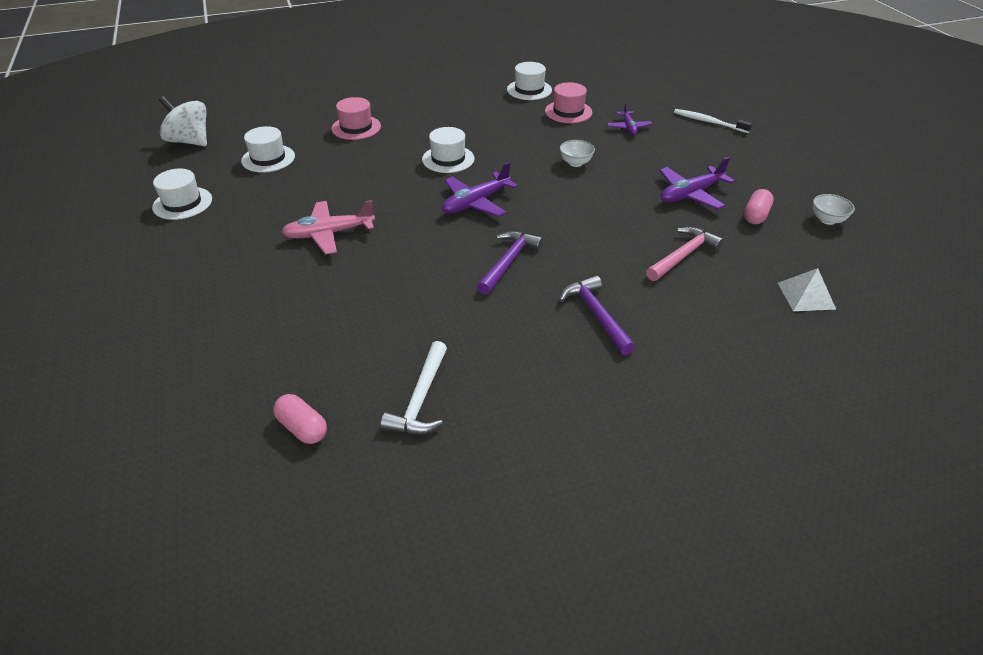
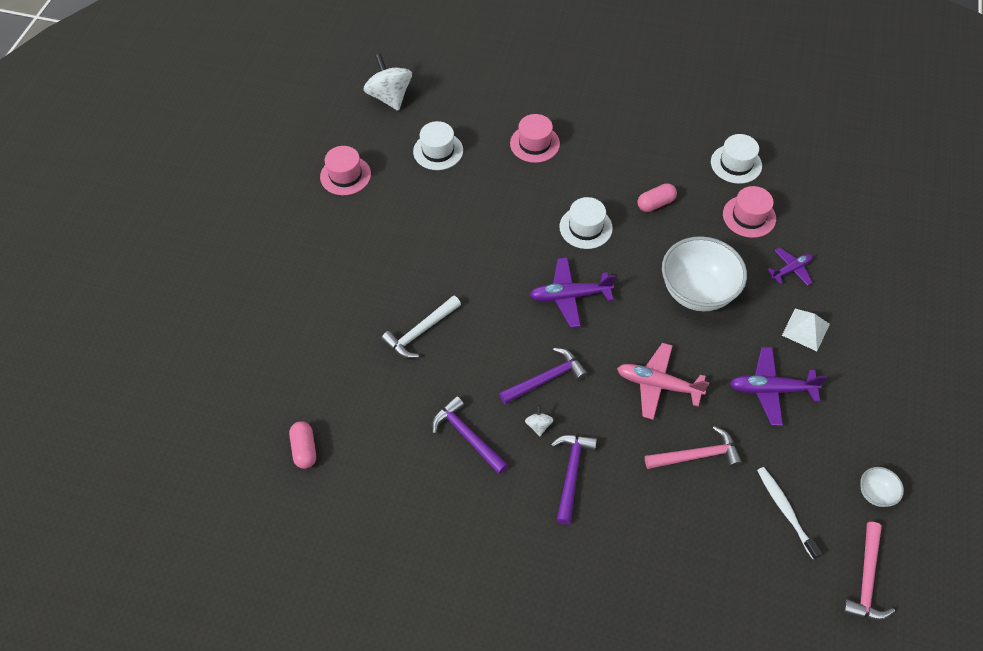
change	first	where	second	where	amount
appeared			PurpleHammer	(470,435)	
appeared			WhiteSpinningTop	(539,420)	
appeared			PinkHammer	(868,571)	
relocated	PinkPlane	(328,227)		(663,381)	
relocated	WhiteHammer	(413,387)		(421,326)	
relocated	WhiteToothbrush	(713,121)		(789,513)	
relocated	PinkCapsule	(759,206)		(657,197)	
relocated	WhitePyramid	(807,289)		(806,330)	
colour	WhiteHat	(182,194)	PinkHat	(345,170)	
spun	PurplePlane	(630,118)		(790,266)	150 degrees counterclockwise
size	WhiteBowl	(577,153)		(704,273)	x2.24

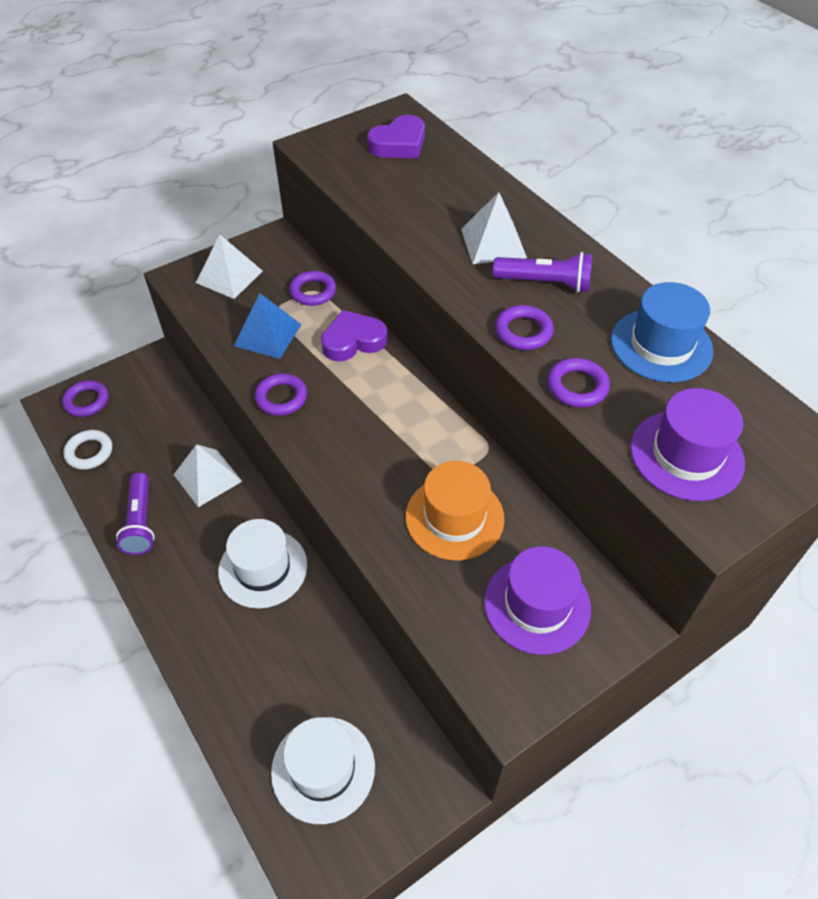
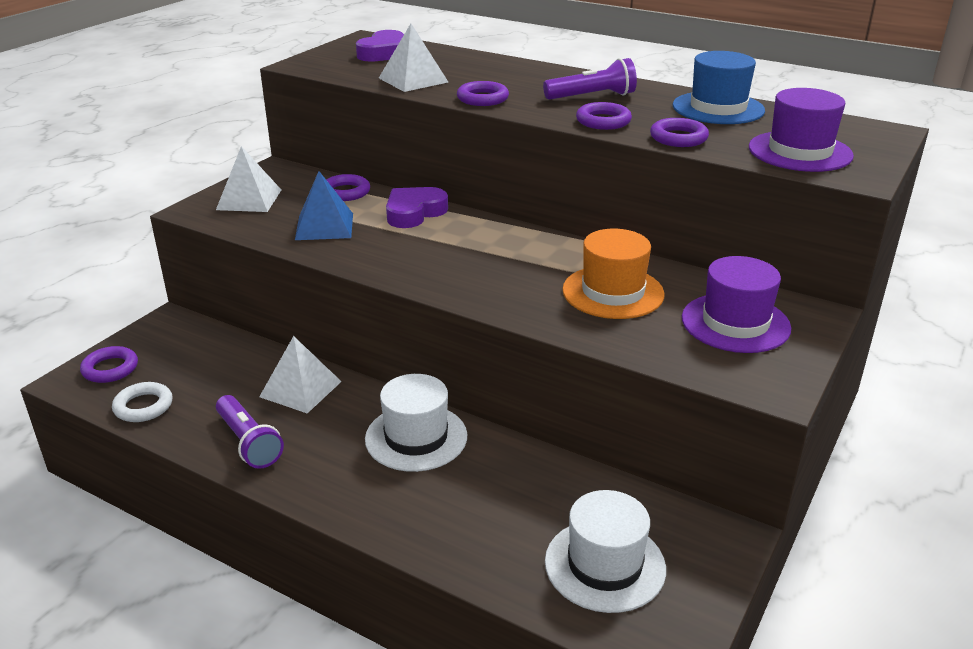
change	first	where	second	where	amount
relocated	PurpleRing	(281,394)		(483,93)	
relocated	WhitePyramid	(494,228)		(413,58)	

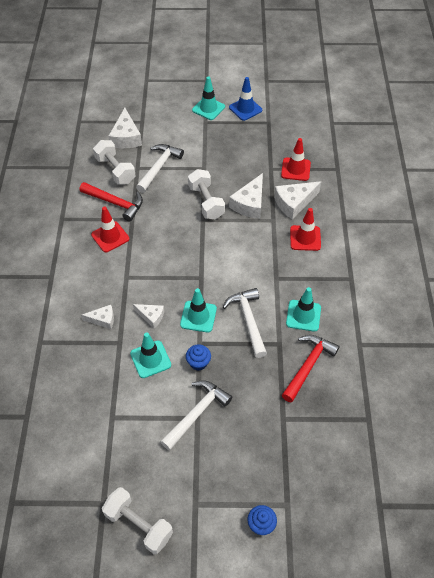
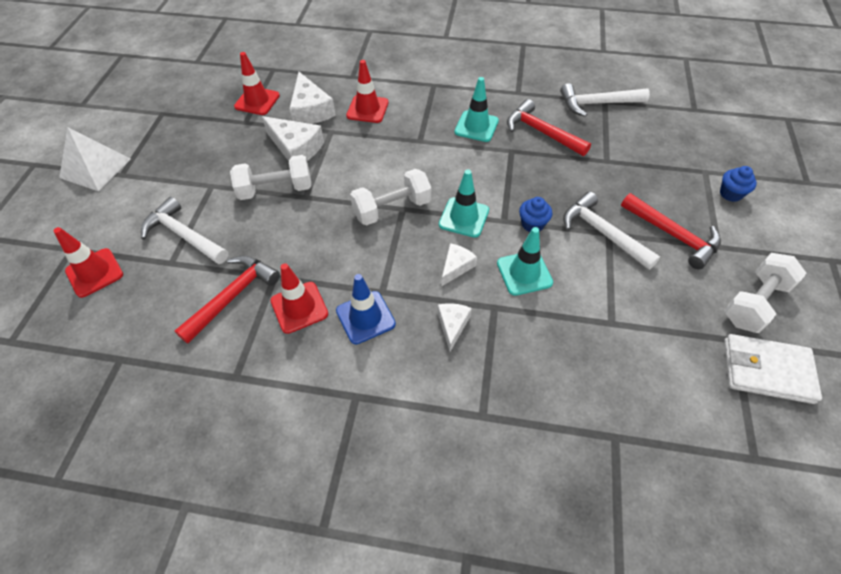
change	first	where	second	where	amount
appeared			RedHammer	(671,231)	
appeared			WhiteWallet	(773,369)	
relocated	WhiteDumbbell	(114,162)		(390,197)	
relocated	WhiteHammer	(245,323)		(605,100)	
relocated	BlueTrafficCone	(245,99)		(366,309)	
exchanged	WhiteCheese	(125,128)	RedTrafficCone	(88,262)	
exchanged	TurquoiseTrafficCone	(208,98)	WhitePyramid	(95,159)	

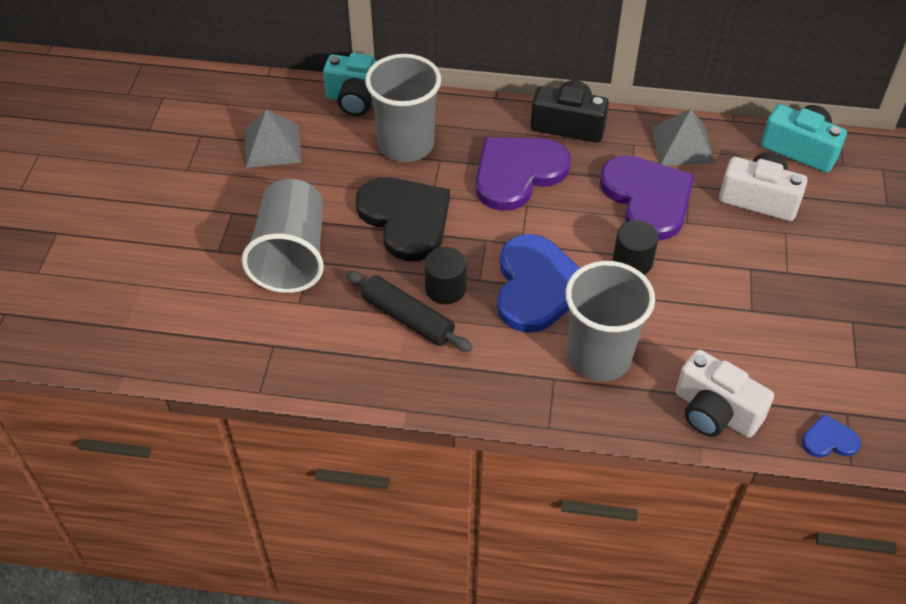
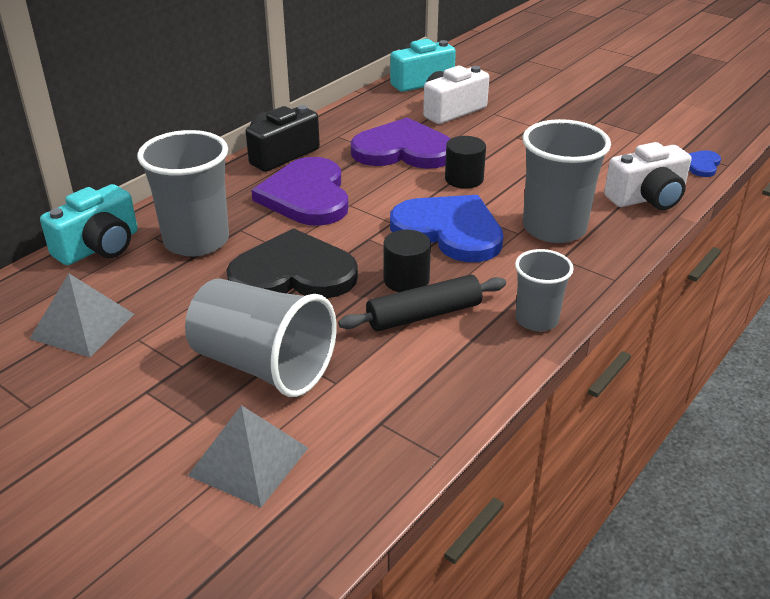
change	first	where	second	where	amount
appeared			GreyCup	(544,290)	
relocated	GreyPyramid	(683,137)		(248,456)	

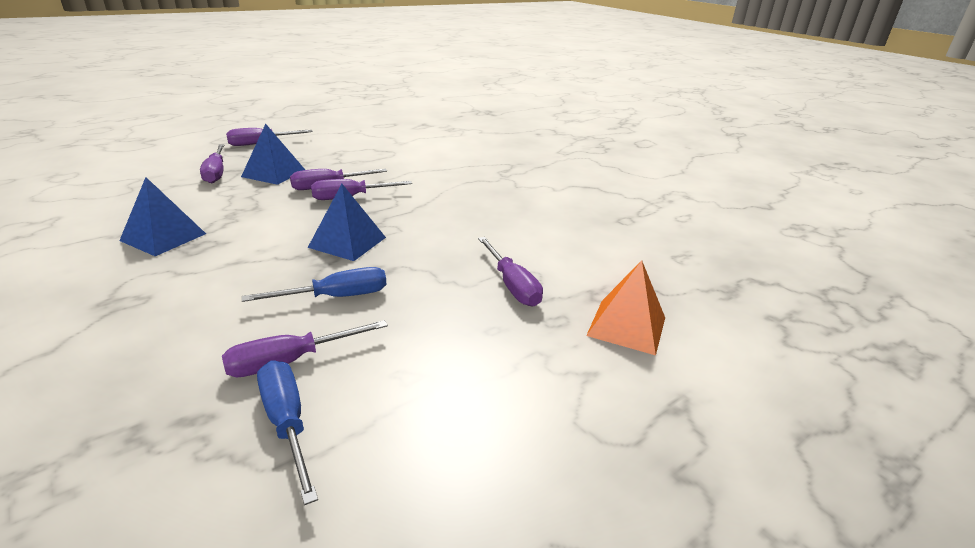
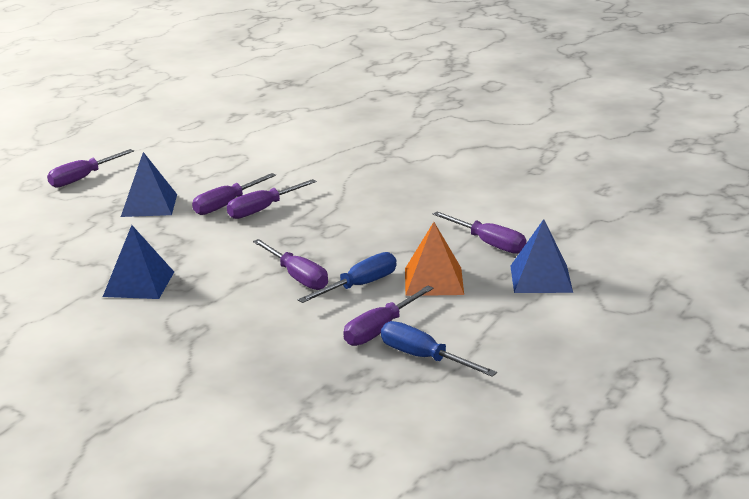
change	first	where	second	where	amount
relocated	PurpleScrewdriver	(212,163)		(290,264)	
relocated	BluePyramid	(347,222)		(541,256)	
relocated	OrangePyramid	(625,307)		(434,259)	

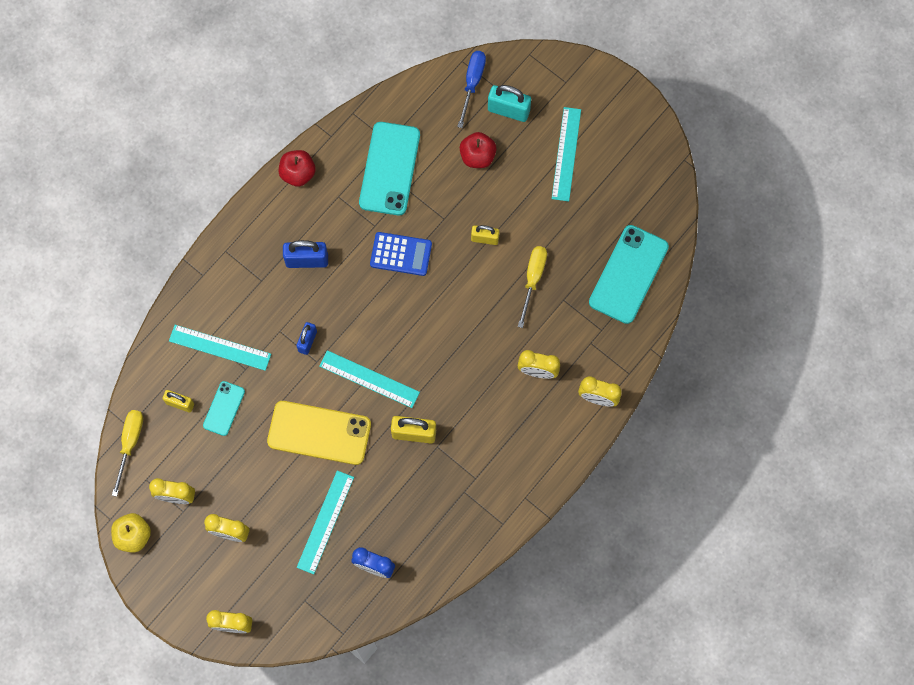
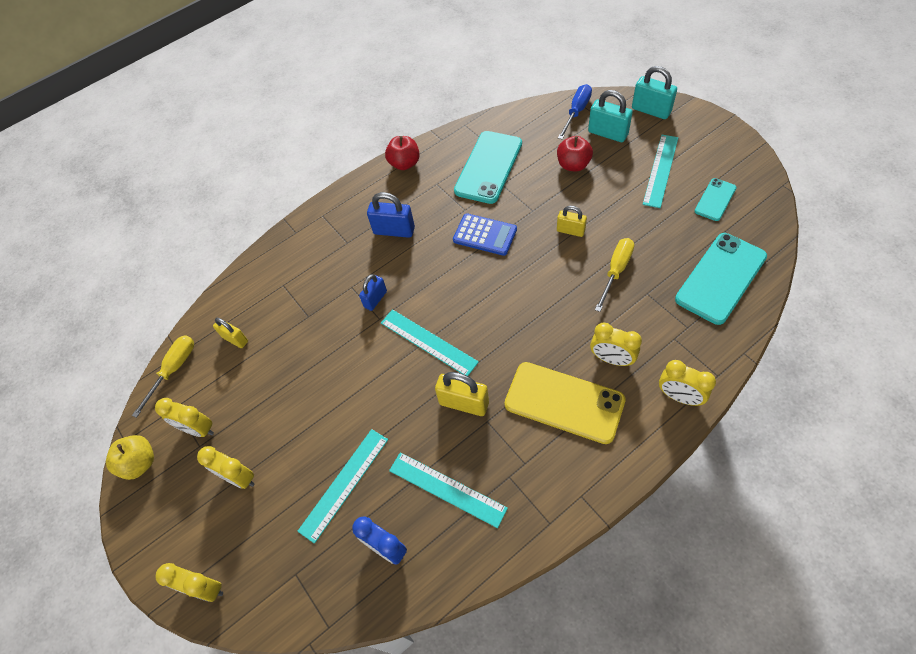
change	first	where	second	where	amount
appeared			TurquoisePadlock	(654,92)	
relocated	TurquoiseRuler	(220,348)		(448,490)	
relocated	TurquoisePhone	(224,408)		(716,199)	
relocated	YellowPhone	(319,433)		(565,403)	

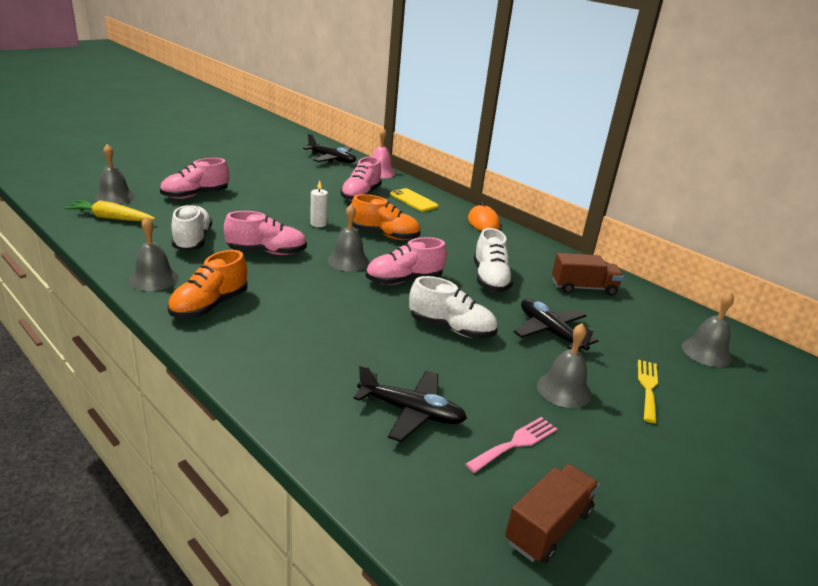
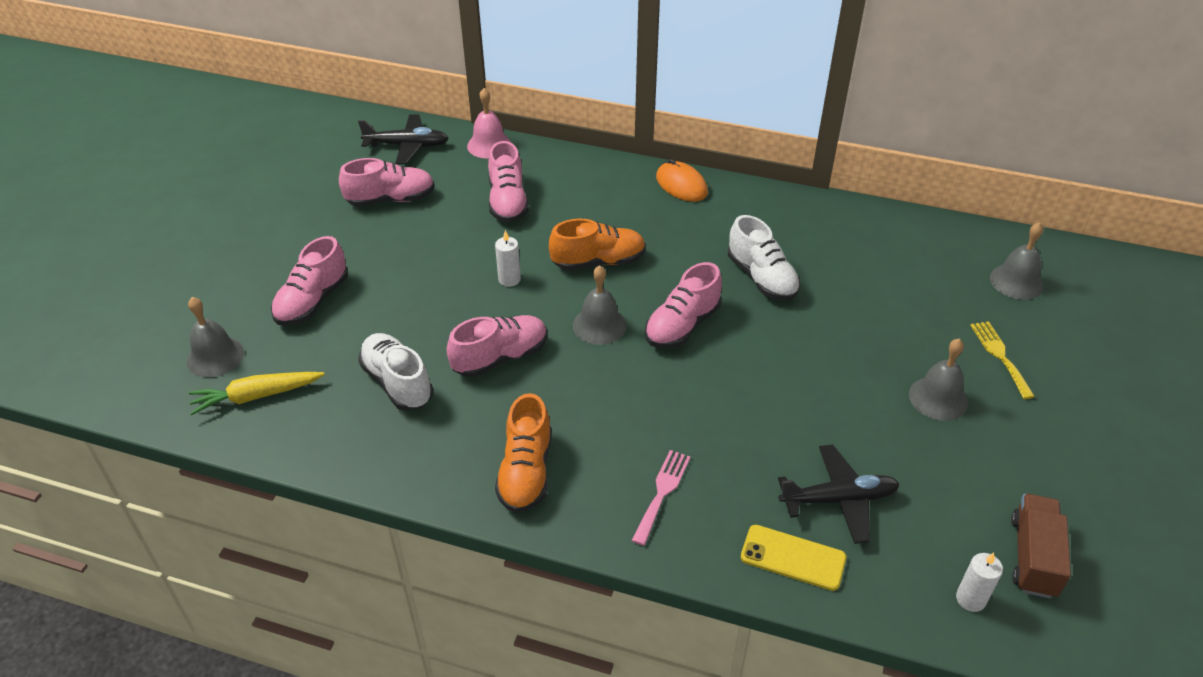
change	first	where	second	where	amount
missing	GreyBell	(154,253)			
missing	WhiteShoe	(453,307)			
missing	BlackPlane	(556,325)			
missing	BrownTruck	(588,274)			
appeared			PinkShoe	(387,182)	
appeared			WhiteCandle	(979,582)	
relocated	YellowPhone	(414,200)		(793,558)	
relocated	PinkFork	(511,445)		(661,498)	

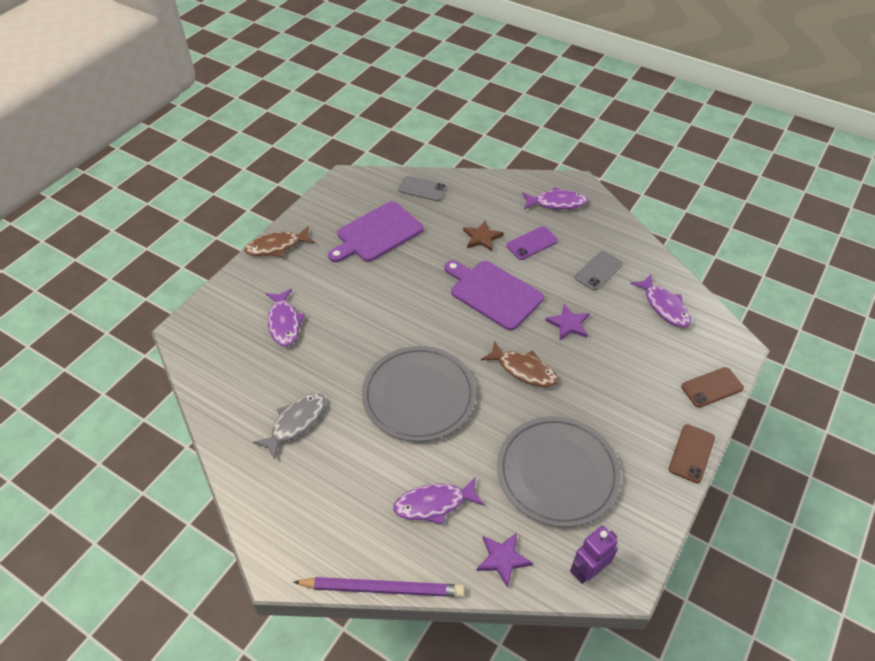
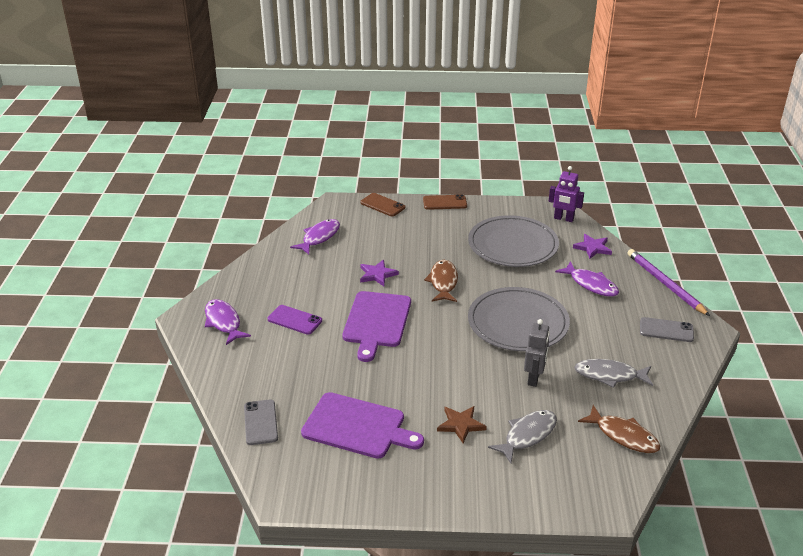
change	first	where	second	where	amount
appeared			GreyRobot	(537,353)	
relocated	BrownFish	(279,241)		(619,429)	
relocated	BrownStar	(483,235)		(462,424)	
relocated	GreyPhone	(599,271)		(667,329)	
colour	PurpleFish	(285,317)	GreyFish	(522,436)	

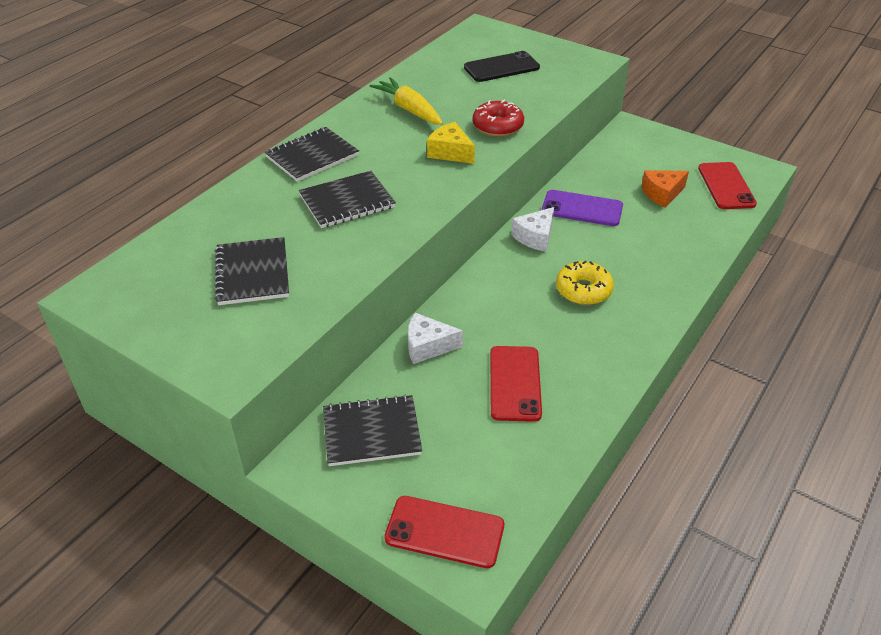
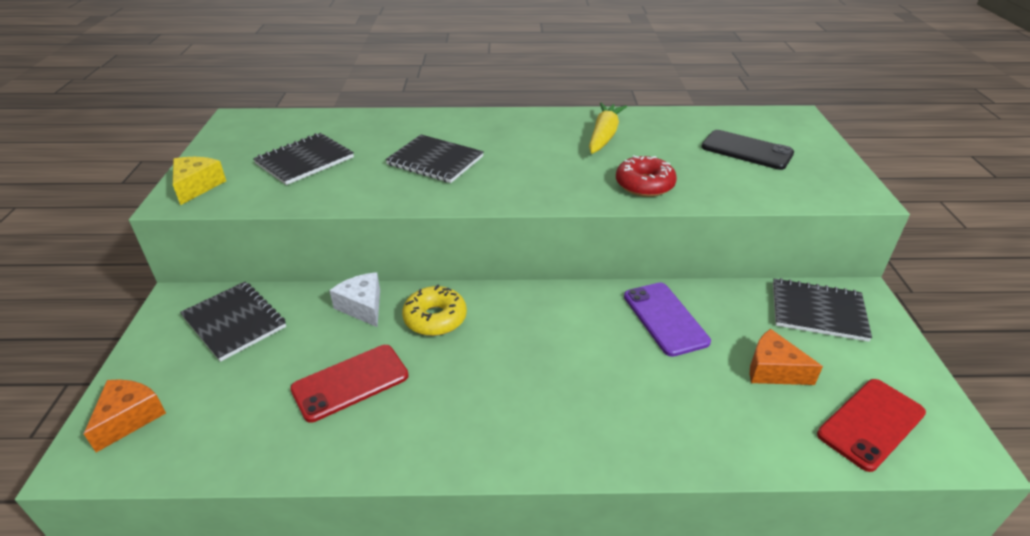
change	first	where	second	where	amount
missing	WhiteCheese	(532,229)			
relocated	BlackNotebook	(312,154)		(822,310)	
relocated	YellowCheese	(451,143)		(199,181)	
relocated	YellowDonut	(585,283)		(434,310)	
exchanged	RedPhone	(444,532)	OrangeCheese	(125,415)	

